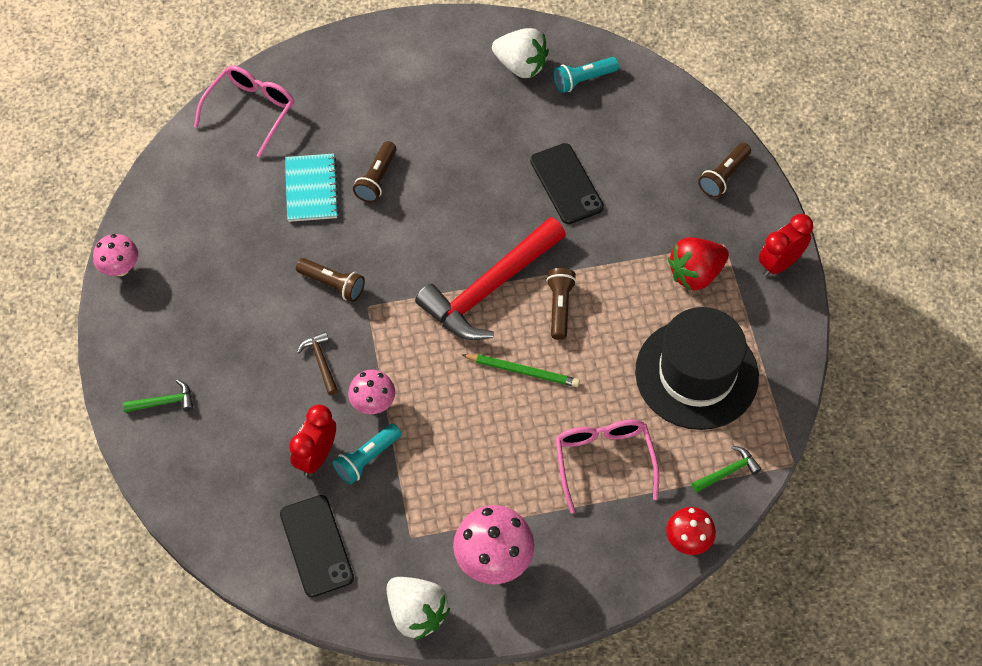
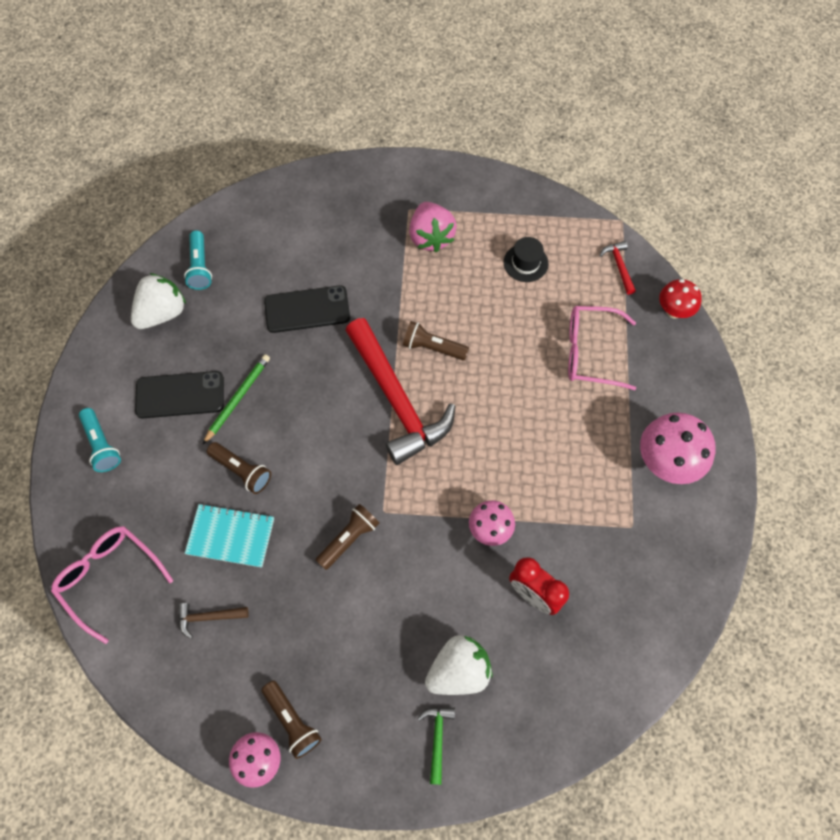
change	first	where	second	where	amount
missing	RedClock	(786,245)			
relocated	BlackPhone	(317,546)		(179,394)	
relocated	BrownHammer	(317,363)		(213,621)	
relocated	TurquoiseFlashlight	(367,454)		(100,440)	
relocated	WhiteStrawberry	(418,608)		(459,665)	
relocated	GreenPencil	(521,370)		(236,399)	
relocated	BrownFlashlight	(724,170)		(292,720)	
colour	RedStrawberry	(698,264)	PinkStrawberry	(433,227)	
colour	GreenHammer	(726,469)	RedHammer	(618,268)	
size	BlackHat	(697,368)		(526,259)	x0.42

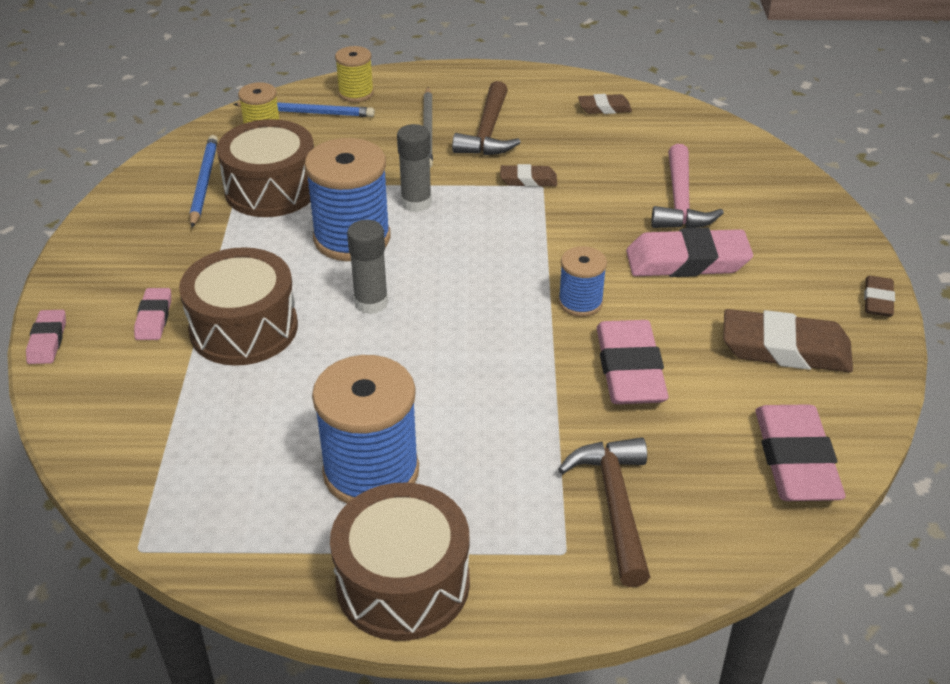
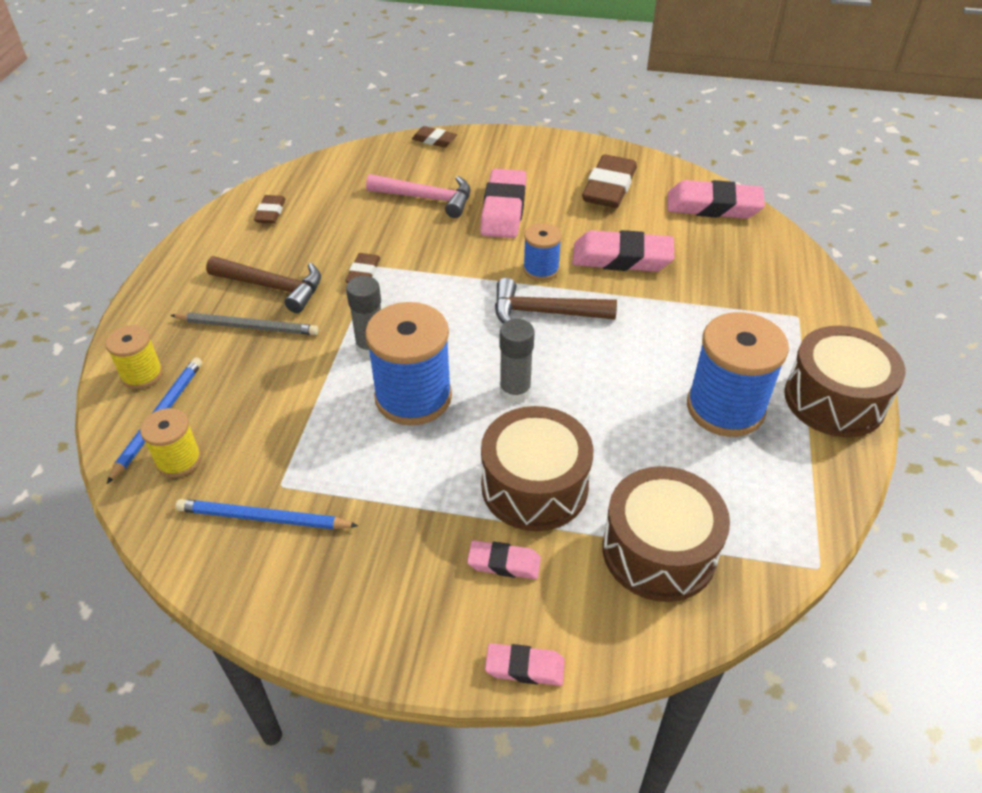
change	first	where	second	where	amount
relocated	BrownDrum	(265,168)		(666,534)	
relocated	BrownHammer	(604,512)		(556,301)	
relocated	BrownEraser	(879,296)		(434,136)	

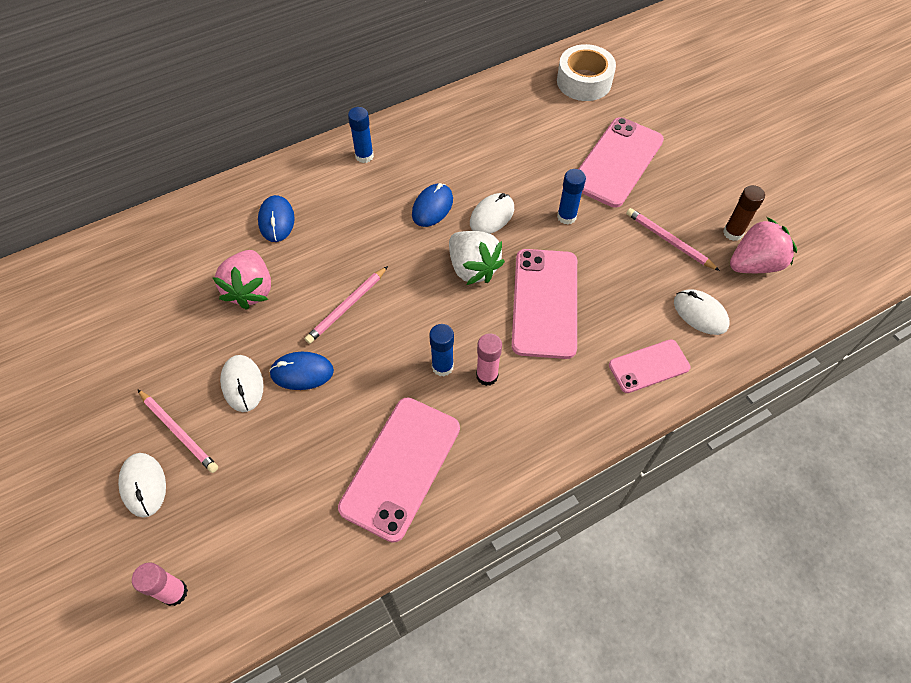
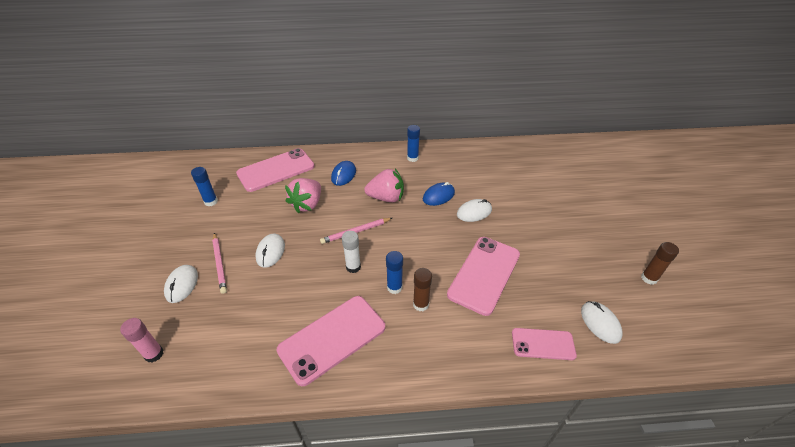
change	first	where	second	where	amount
missing	BlueMouse	(301,371)			
missing	WhiteStrawberry	(477,258)			
missing	WhiteTape	(586,72)			
missing	PinkPencil	(673,239)			
appeared			WhiteGlueStick	(351,252)	
relocated	BlueGlueStick	(571,197)		(204,186)	
relocated	PinkPhone	(621,162)		(275,170)	
relocated	PinkStrawberry	(763,245)		(384,185)	
colour	PinkGlueStick	(489,359)	BrownGlueStick	(422,289)	

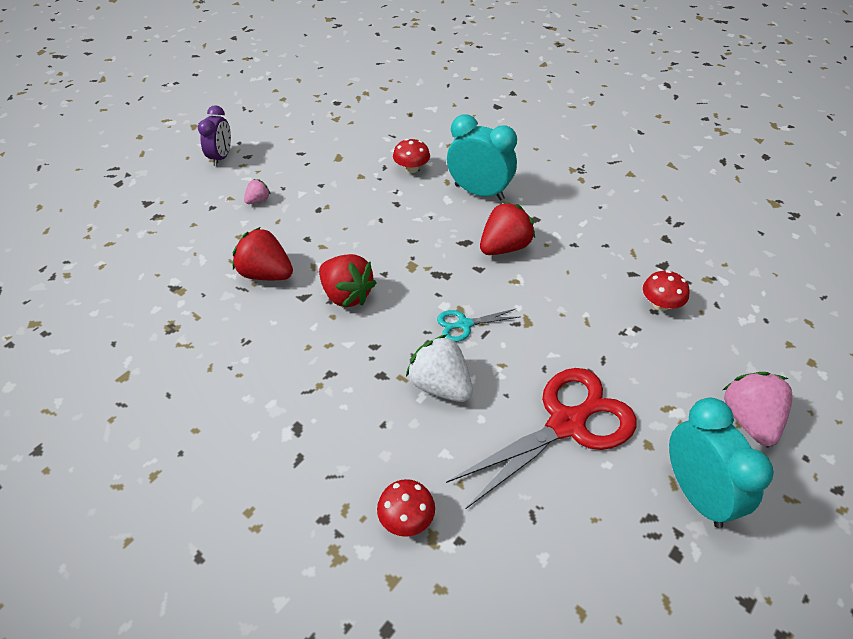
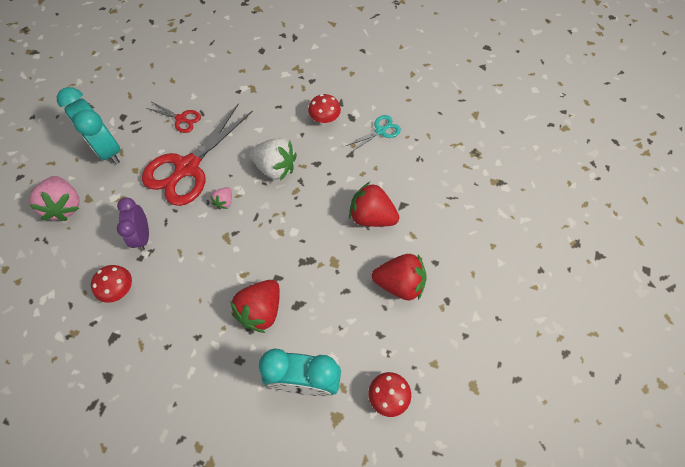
change	first	where	second	where	amount
appeared			RedScissors	(173,117)	
relocated	PurpleClock	(214,135)		(133,224)	
relocated	RedStrawberry	(263,253)		(399,277)	
relocated	PinkStrawberry	(257,191)		(221,198)	
relocated	RedMushroom	(406,508)		(324,108)	
relocated	TurquoiseScissors	(478,325)		(373,134)	

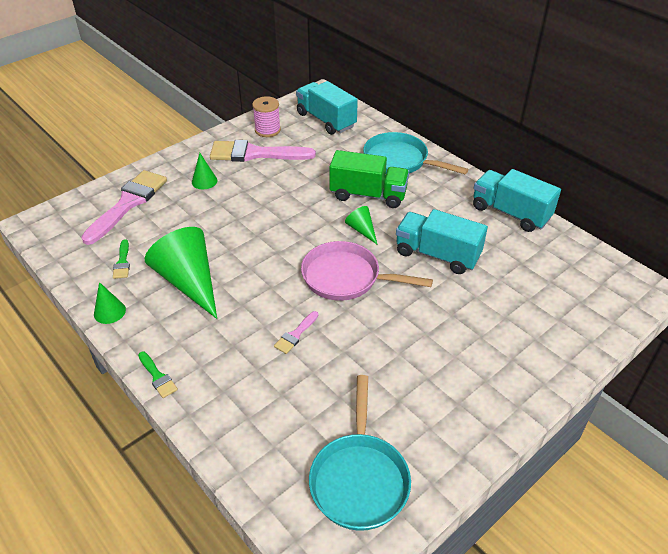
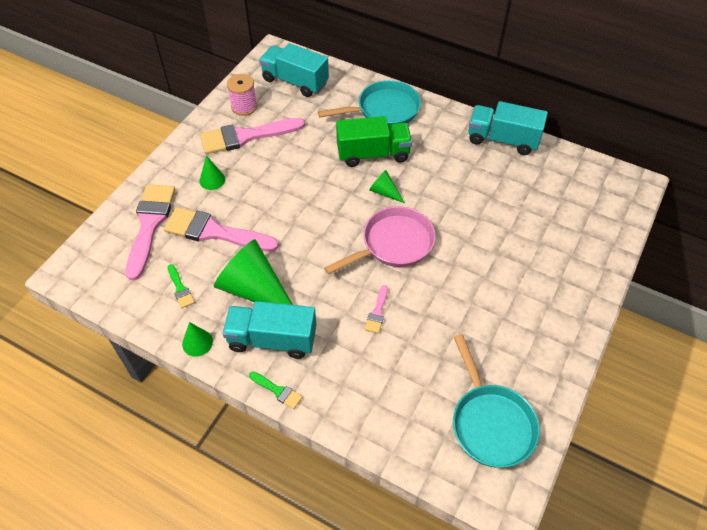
change	first	where	second	where	amount
appeared			PinkBrush	(221,229)	
relocated	TurquoiseTruck	(442,241)		(269,330)	
spun	PinkPan	(367,271)		(380,240)	150 degrees clockwise
spun	TurquoisePan	(416,153)		(369,103)	150 degrees clockwise

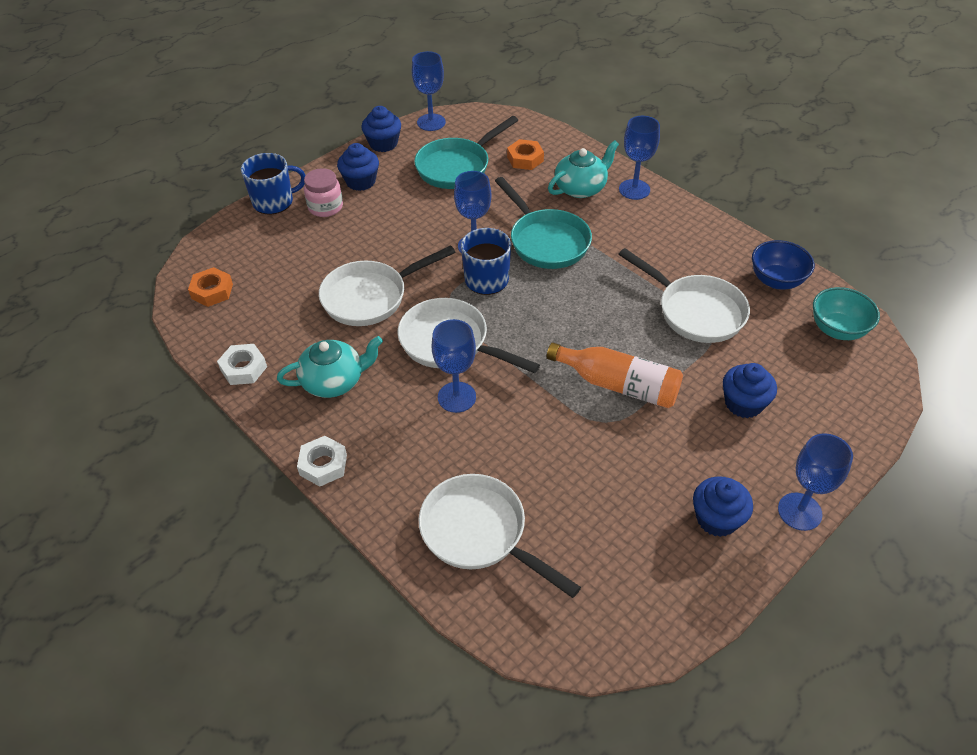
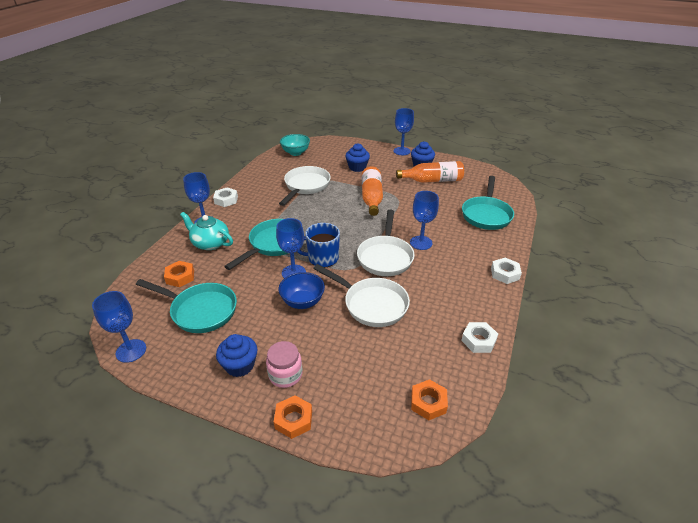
change	first	where	second	where	amount
missing	TurquoiseTeapot	(330,367)			
missing	BlueCupcake	(381,129)			
appeared			WhiteNut	(225,197)	
appeared			OrangeBottle	(430,172)	
relocated	BlueBowl	(783,265)		(301,290)	
exchanged	BlueMug	(273,183)	OrangeNut	(293,417)	
colour	WhitePan	(500,536)	TurquoisePan	(488,203)	

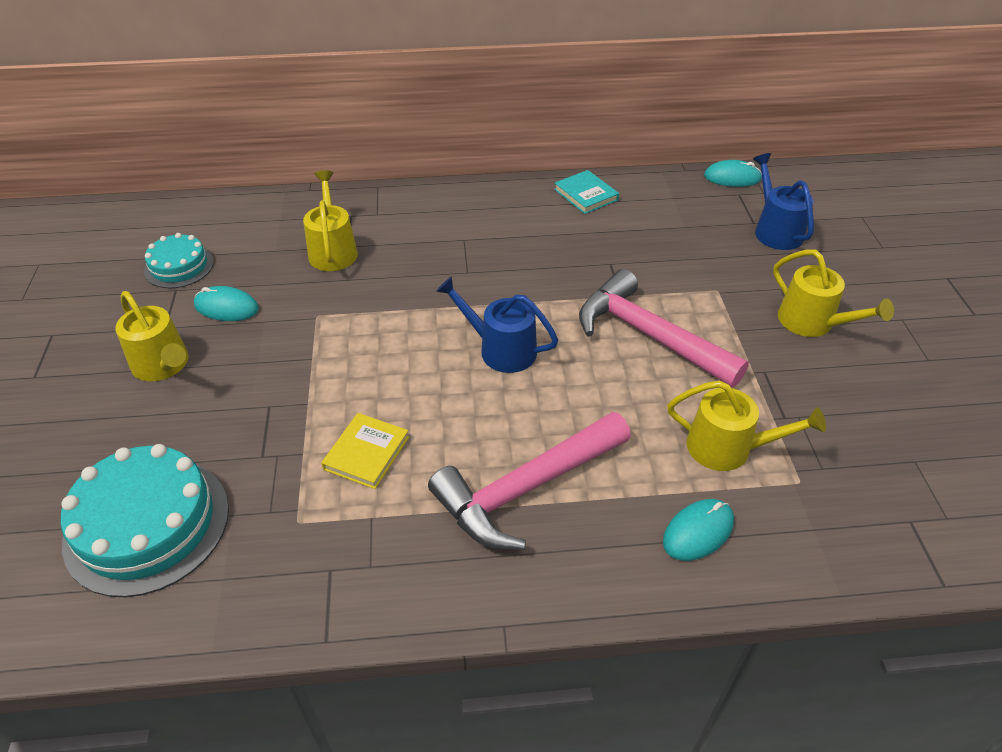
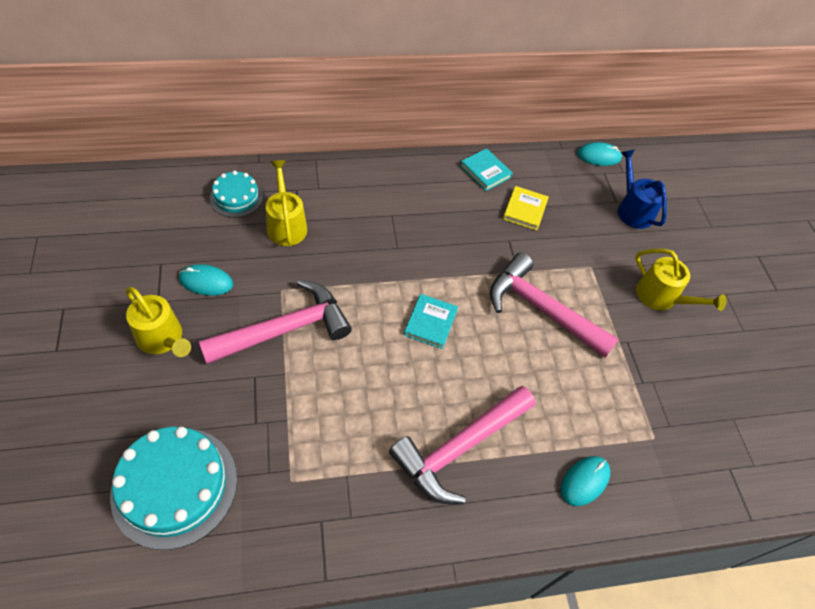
change	first	where	second	where	amount
missing	YellowWateringCan	(746,425)			
appeared			PinkHammer	(275,322)	
relocated	TurquoiseCake	(179,260)		(236,194)	
relocated	YellowBook	(365,451)		(526,208)	
exchanged	BlueWateringCan	(497,324)	TurquoiseBook	(431,321)	

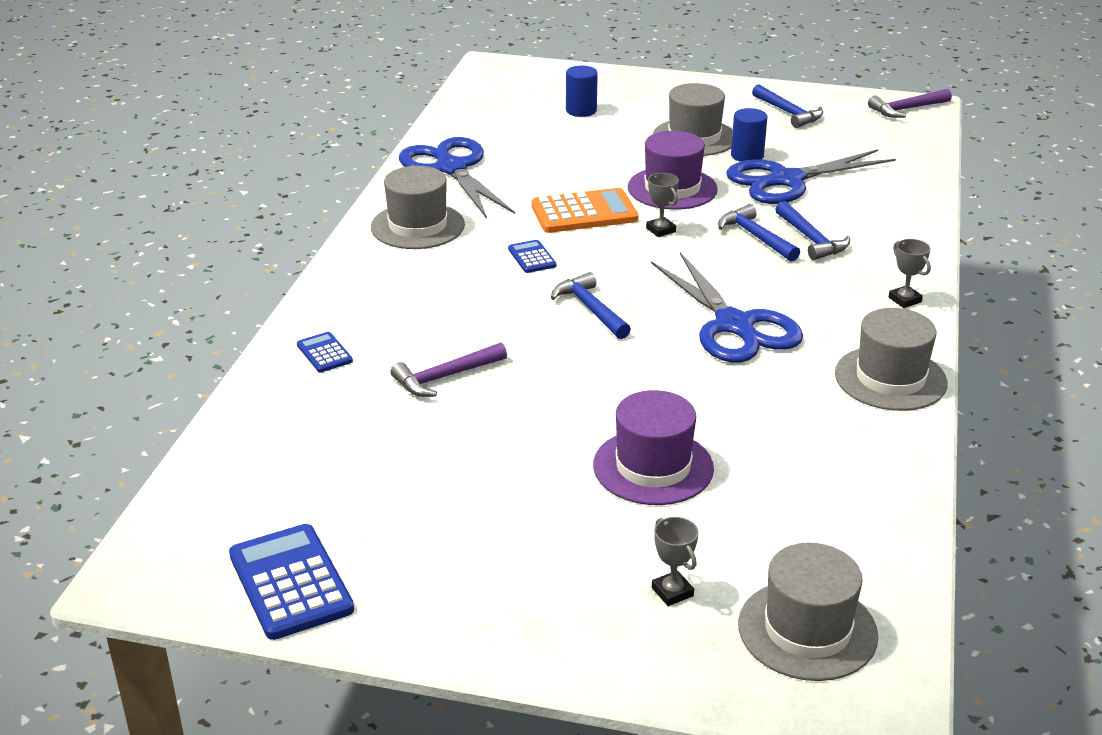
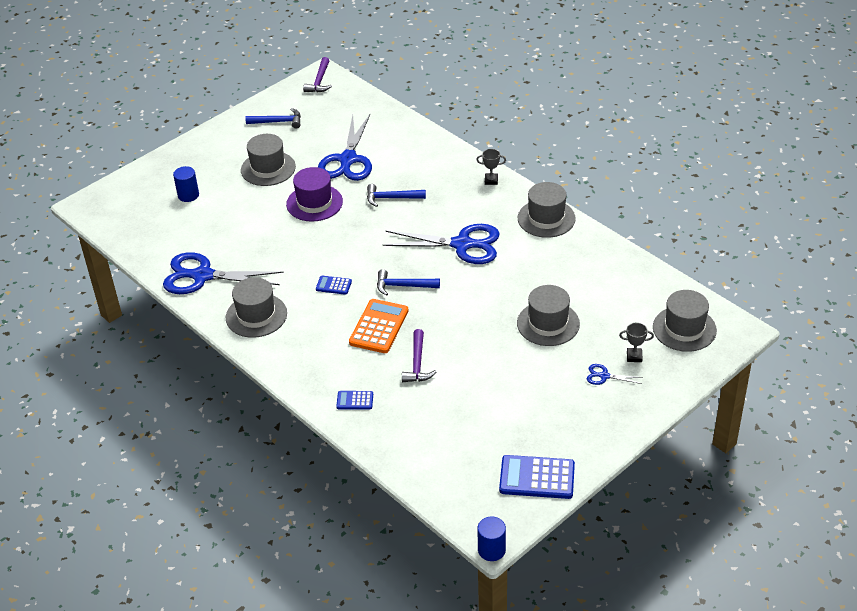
change	first	where	second	where	amount
missing	GreyTrophy	(662,205)			
missing	BlueHammer	(812,230)			
appeared			BlueScissors	(615,374)	
relocated	OrangeCalculator	(584,210)		(378,326)	
relocated	BlueCylinder	(749,135)		(491,538)	
colour	PurpleHat	(653,447)	GreyHat	(548,315)	

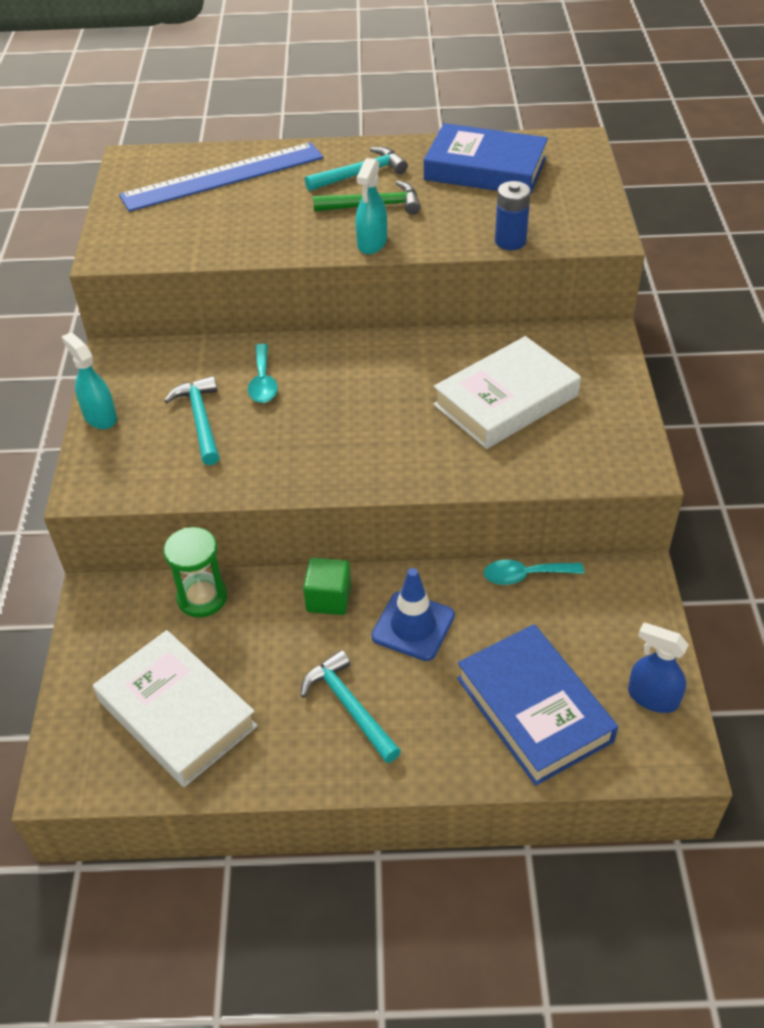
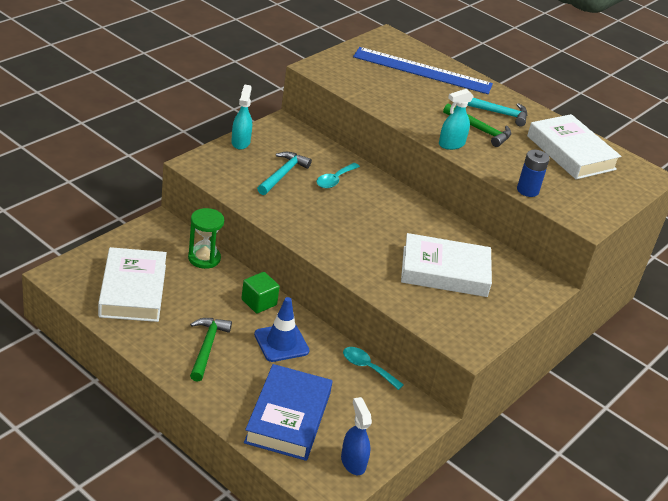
change	first	where	second	where	amount
colour	TurquoiseHammer	(351,706)	GreenHammer	(211,350)	
colour	BlueBook	(486,159)	WhiteBook	(574,146)	

